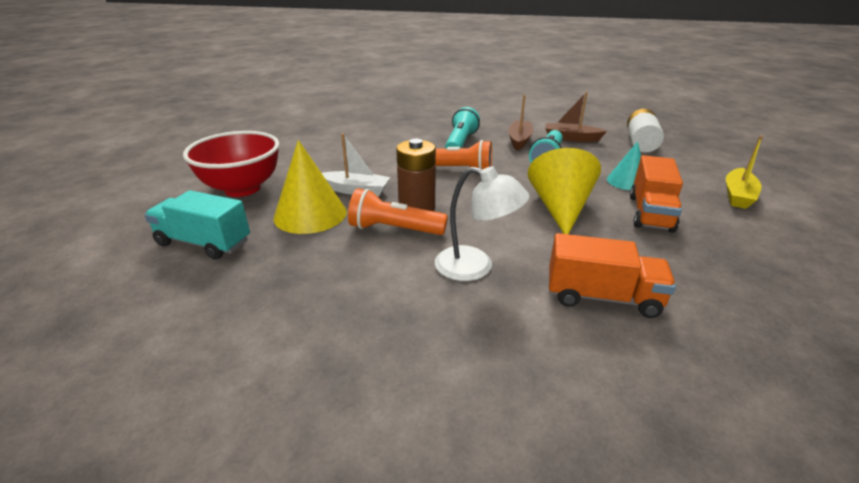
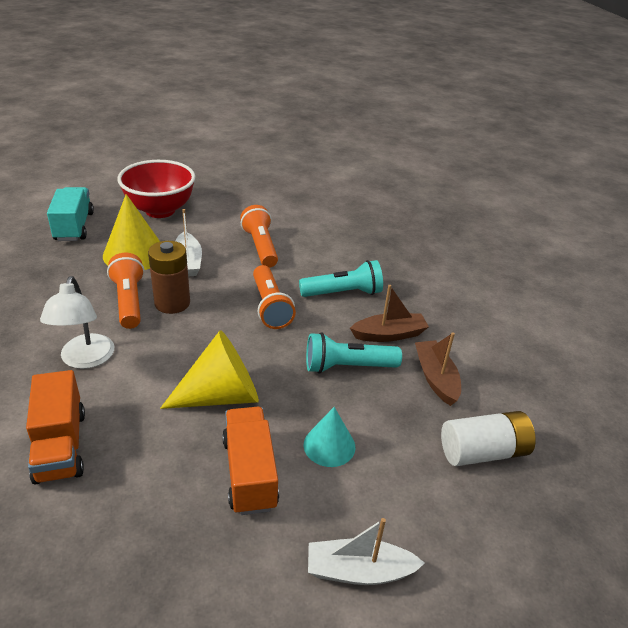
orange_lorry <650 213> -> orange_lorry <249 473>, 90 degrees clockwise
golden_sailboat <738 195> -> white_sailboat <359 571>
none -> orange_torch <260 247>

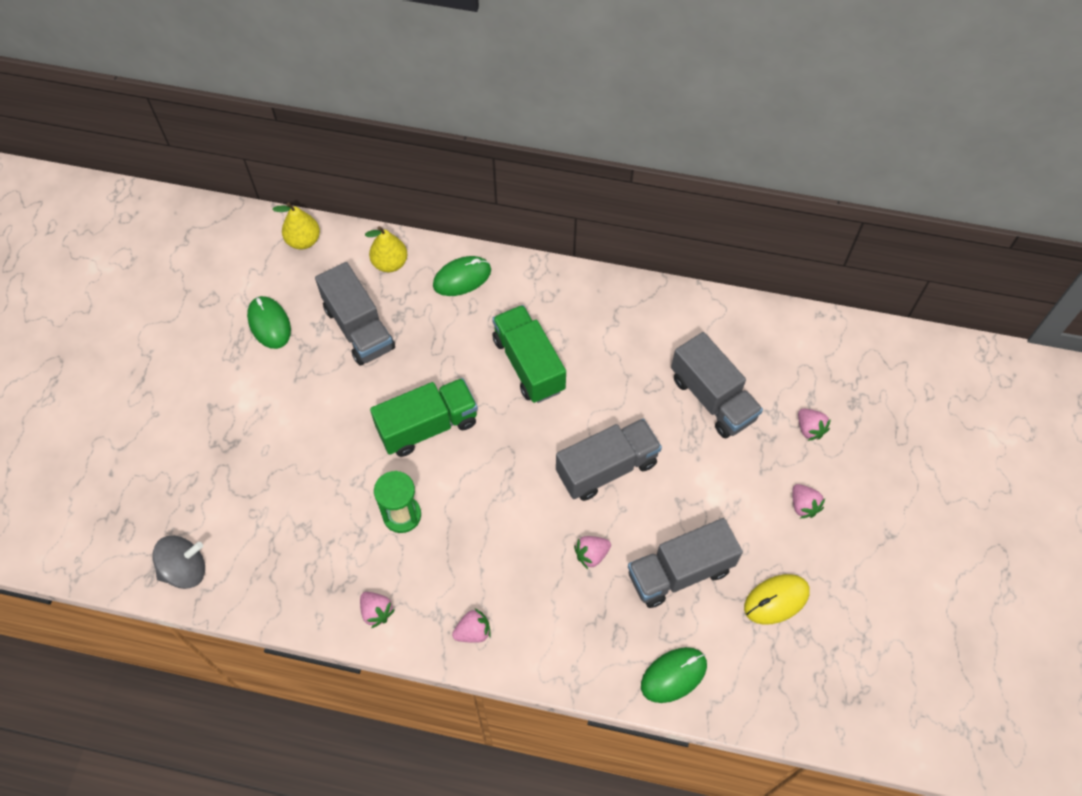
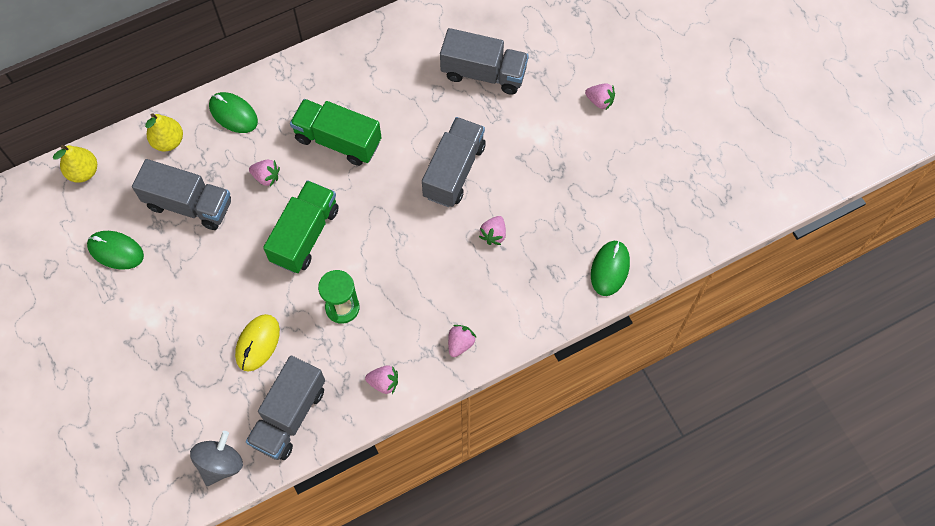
leaf-green_computer_mouse <462 278> -> leaf-green_computer_mouse <233 114>, 75 degrees counterclockwise
gray_lorry <680 572> -> gray_lorry <289 415>, relocated
golden_computer_mouse <776 600> -> golden_computer_mouse <258 343>, relocated
rosy_toy_strawberry <809 429> -> rosy_toy_strawberry <266 177>, relocated

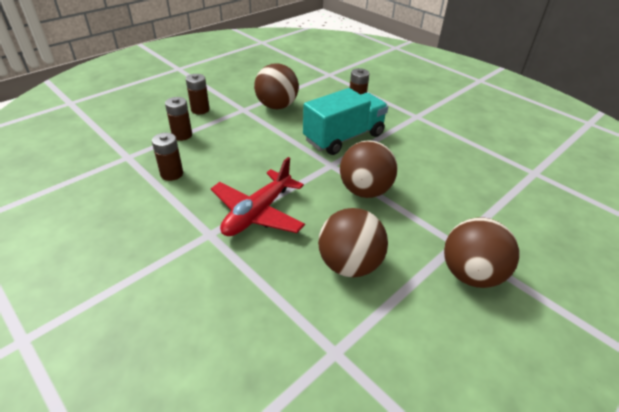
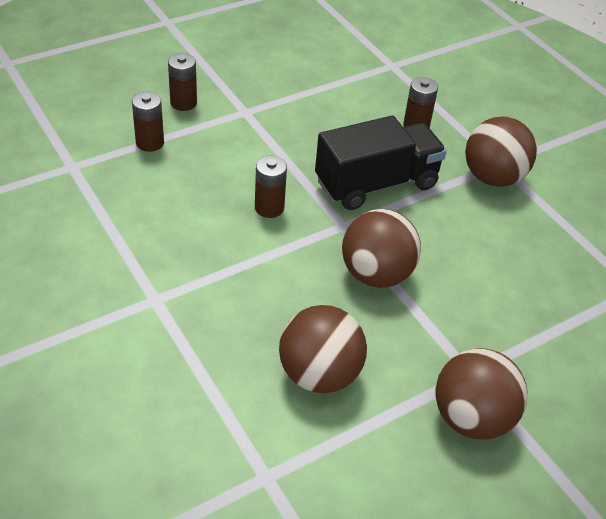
dark_brown_power_cell <172 174> -> dark_brown_power_cell <269 208>, relocated
crimson_toy_plane <258 213> -> none
dark_brown_ball <277 106> -> dark_brown_ball <492 177>, relocated
teal_lorry <344 138> -> jet-black_lorry <376 184>

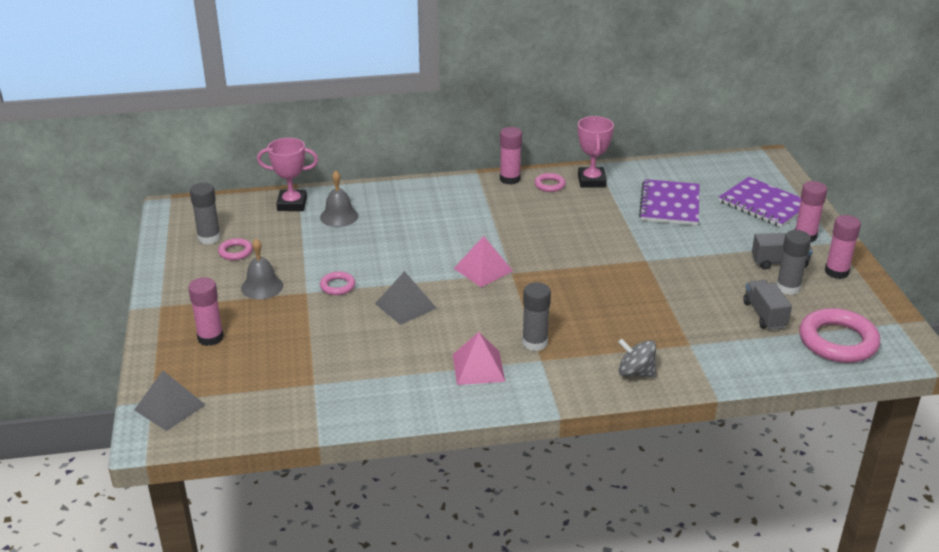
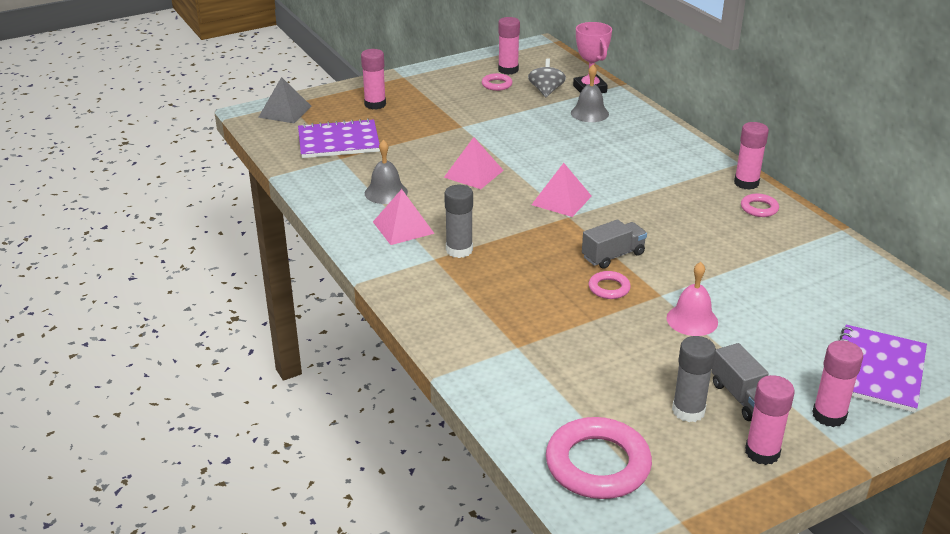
gray_glue <209 238> -> rosy_glue <508 70>
gray_hand_bell <262 287> -> gray_hand_bell <386 192>, relocated
rosy_torus <337 286> -> rosy_torus <609 288>, relocated
gray_pyramid_shape <405 306> -> rosy_pyramid_shape <473 173>
rosy_award_cup <591 181> -> none
gray_toy_top <635 373> -> gray_toy_top <546 91>, relocated
royal_purple_exercise_book <670 204> -> royal_purple_exercise_book <338 141>, relocated
gray_lorry <764 315> -> gray_lorry <613 256>, relocated
none -> rosy_hand_bell <692 320>

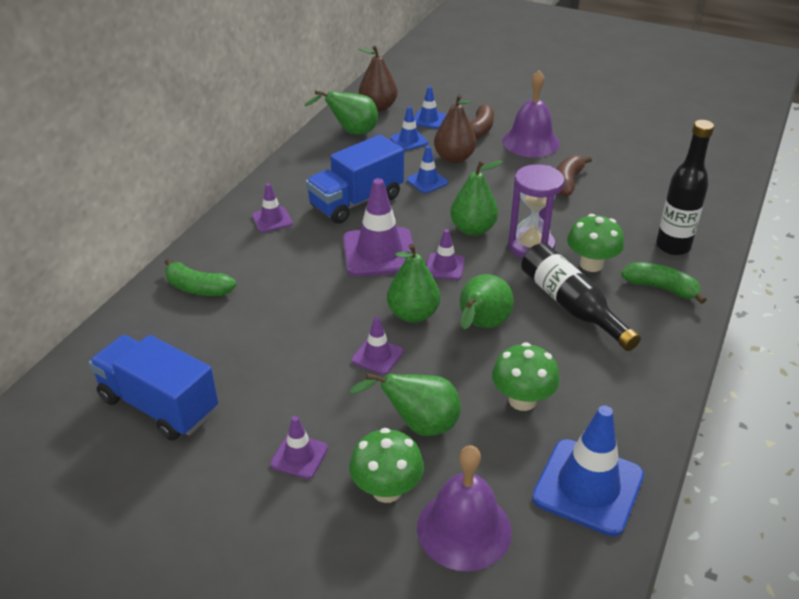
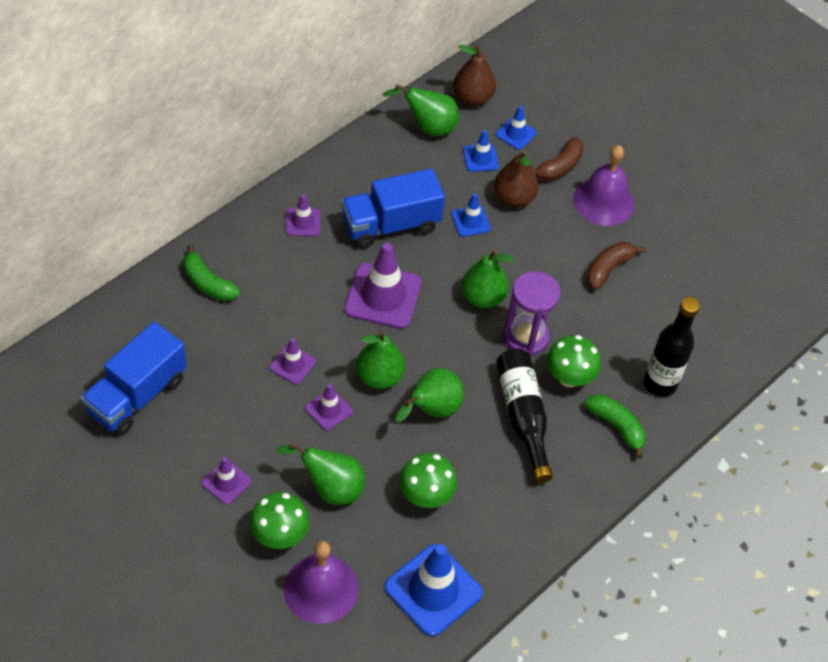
blue_lorry <159 405> -> blue_lorry <137 395>, 105 degrees counterclockwise
royal_purple_traffic_cone <445 267> -> royal_purple_traffic_cone <292 364>, relocated

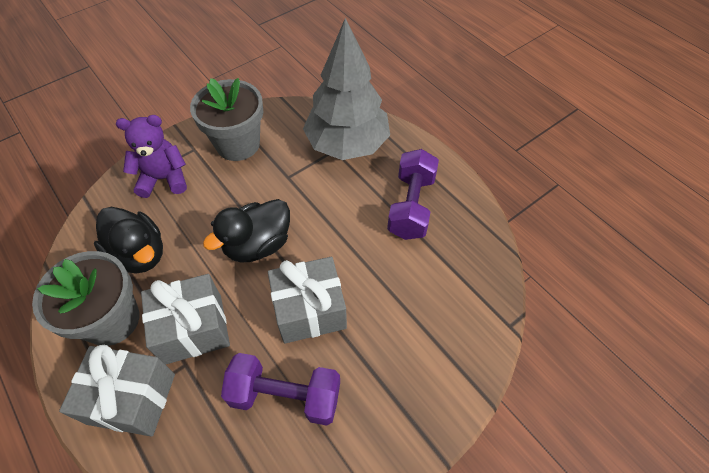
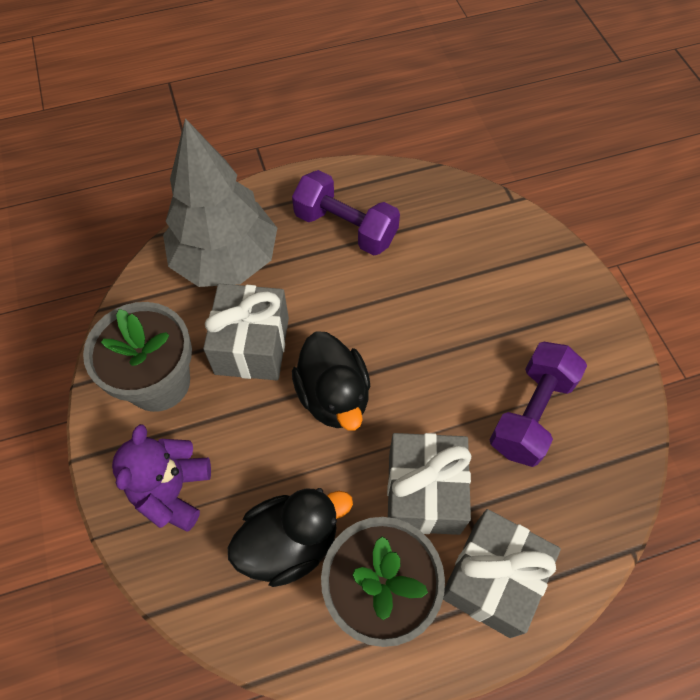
gray_present <309 310> -> gray_present <252 345>, relocated

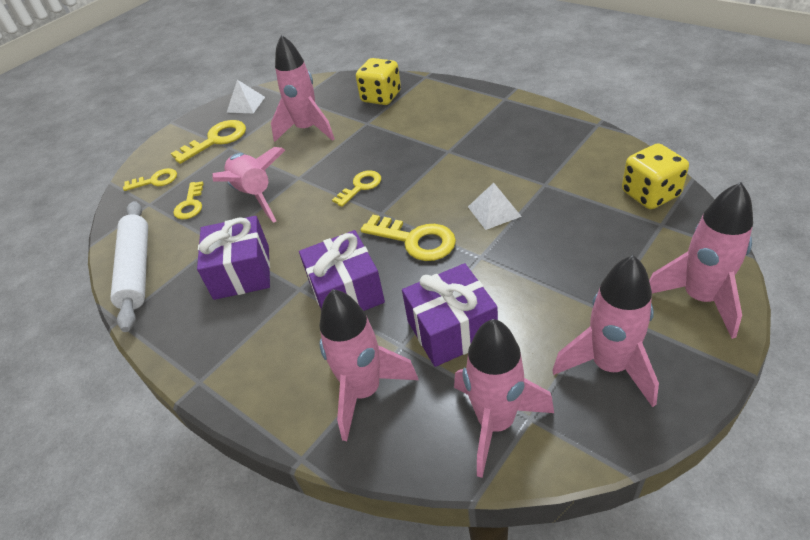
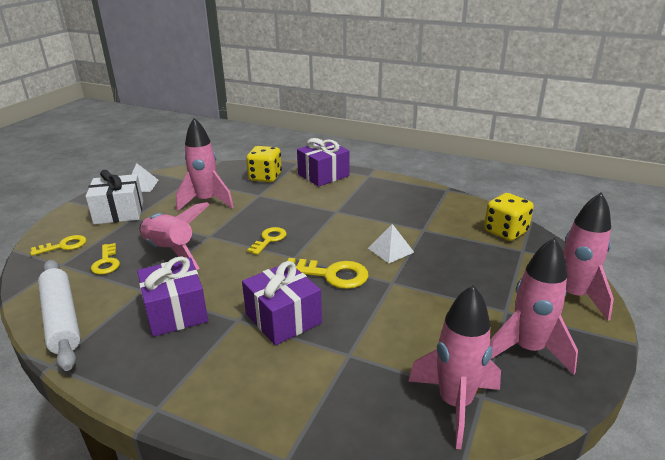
golden_key <216 140> -> white_present <119 212>
rosy_spaceship <364 391> -> none
royal_purple_present <451 330> -> royal_purple_present <323 175>, relocated

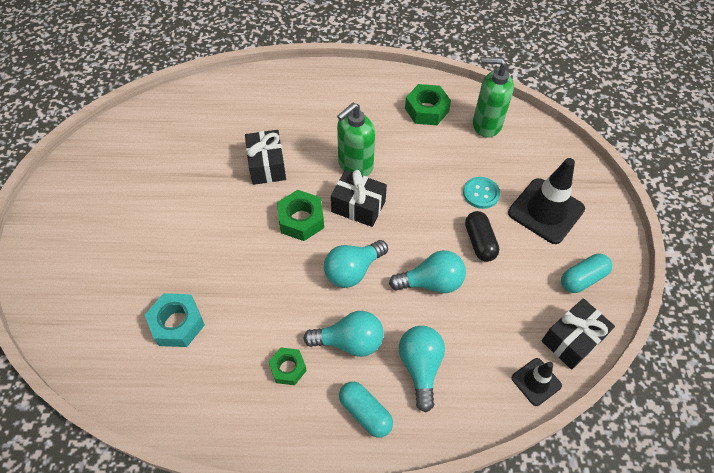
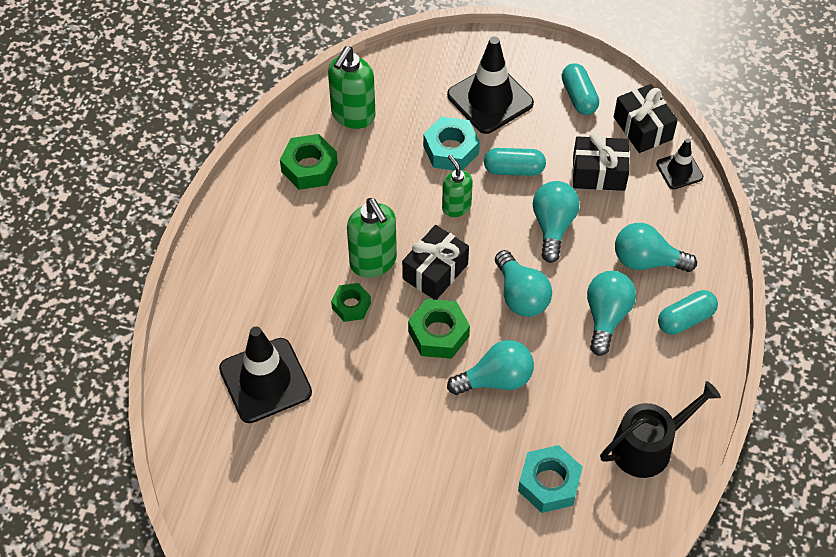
jet-black_present <267 165> -> jet-black_present <598 173>, relocated
leaf-green_hex_nut <288 368> -> leaf-green_hex_nut <351 305>, relocated
teal_sewing_button <481 193> -> teal_hex_nut <451 149>
jet-black_pill <479 242> -> teal_pill <514 169>
none -> jet-black_traffic_cone <265 380>
none -> leaf-green_soap_dispenser <456 207>
none -> teal_lightbulb <496 379>
none -> jet-black_watering_pot <648 446>

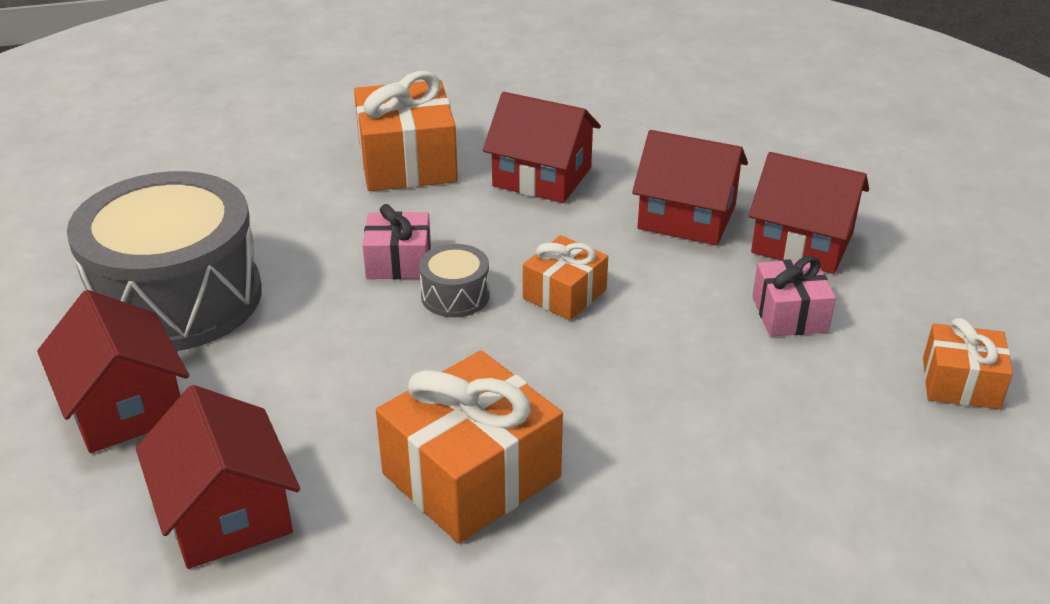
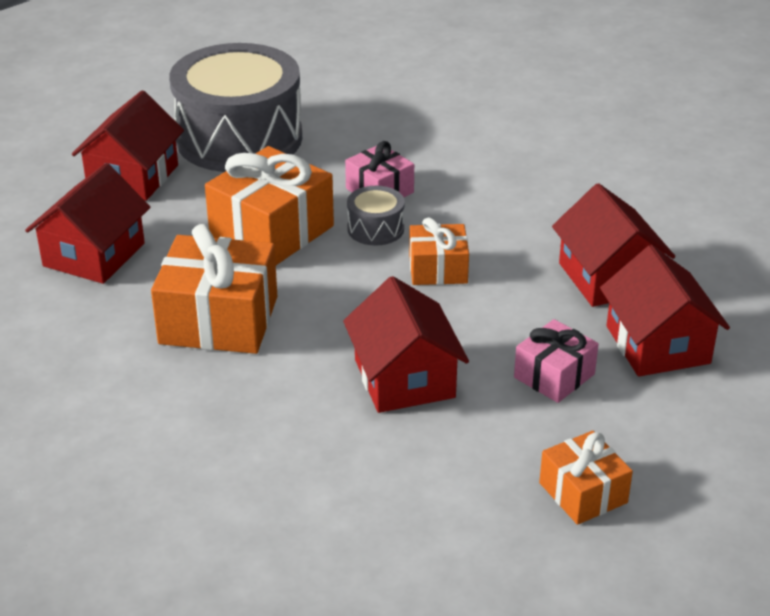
orange_present <407 162> -> orange_present <271 231>, relocated
crimson_house <542 177> -> crimson_house <404 378>, relocated

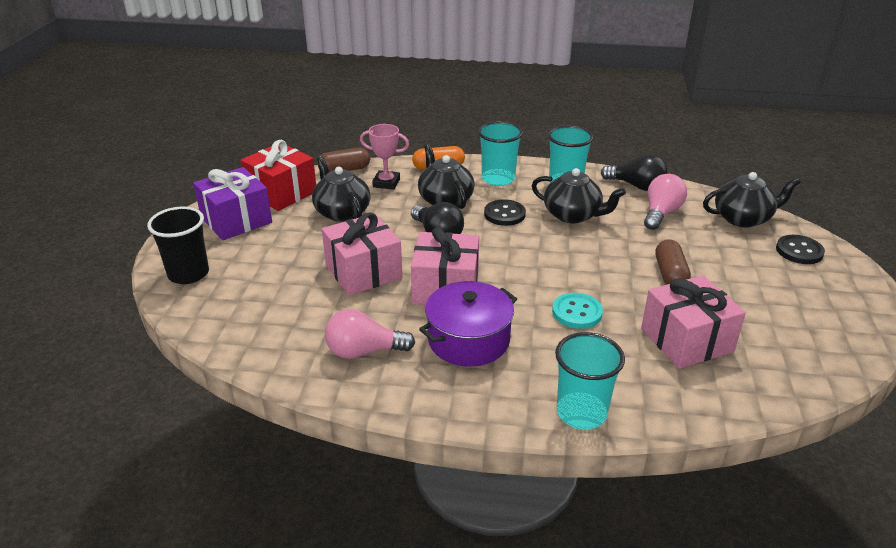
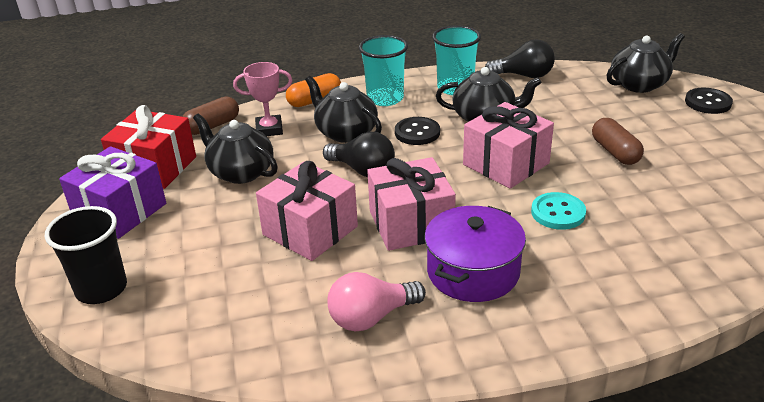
teal_beaker <581 413> -> none
rosy_present <686 340> -> rosy_present <506 164>, relocated
rosy_lightbulb <661 213> -> none

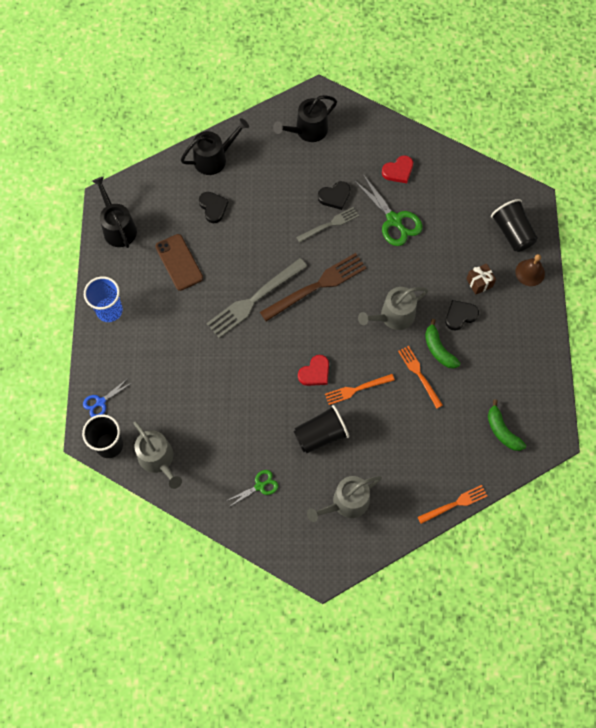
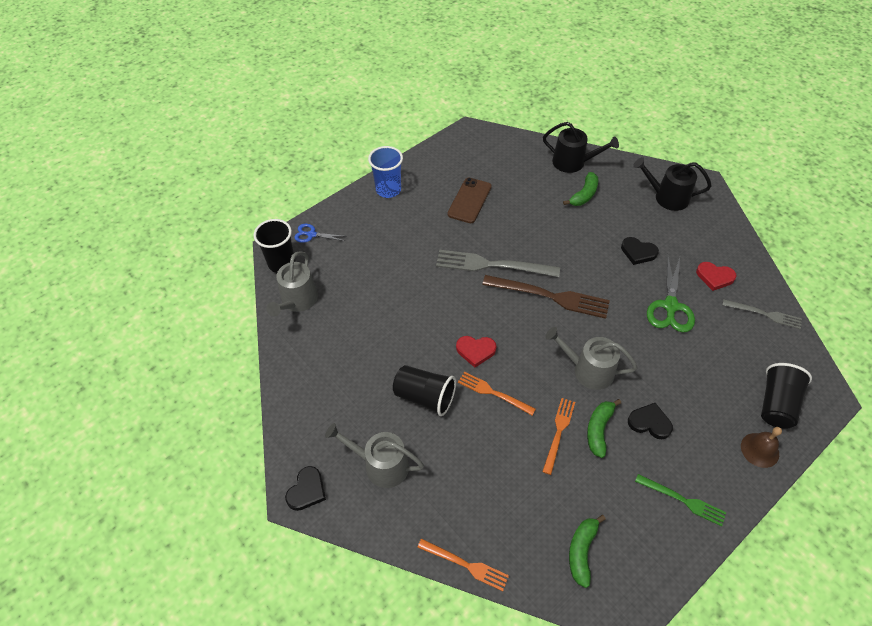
jet-black_watering_pot <118 228> -> none
jet-black_love_heart <213 207> -> jet-black_love_heart <307 490>, relocated
leaf-green_shears <260 486> -> none
gray_fork <329 224> -> gray_fork <764 314>, relocated
dark_brown_present <479 283> -> none
none -> leaf-green_banana_fruit <584 195>
none -> leaf-green_fork <683 500>

